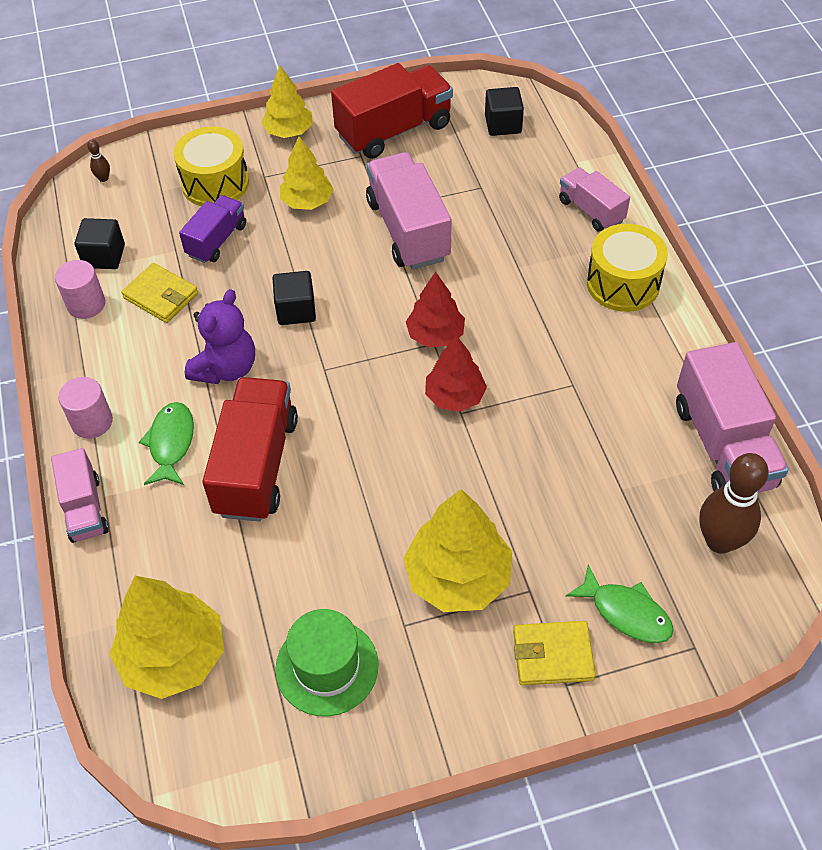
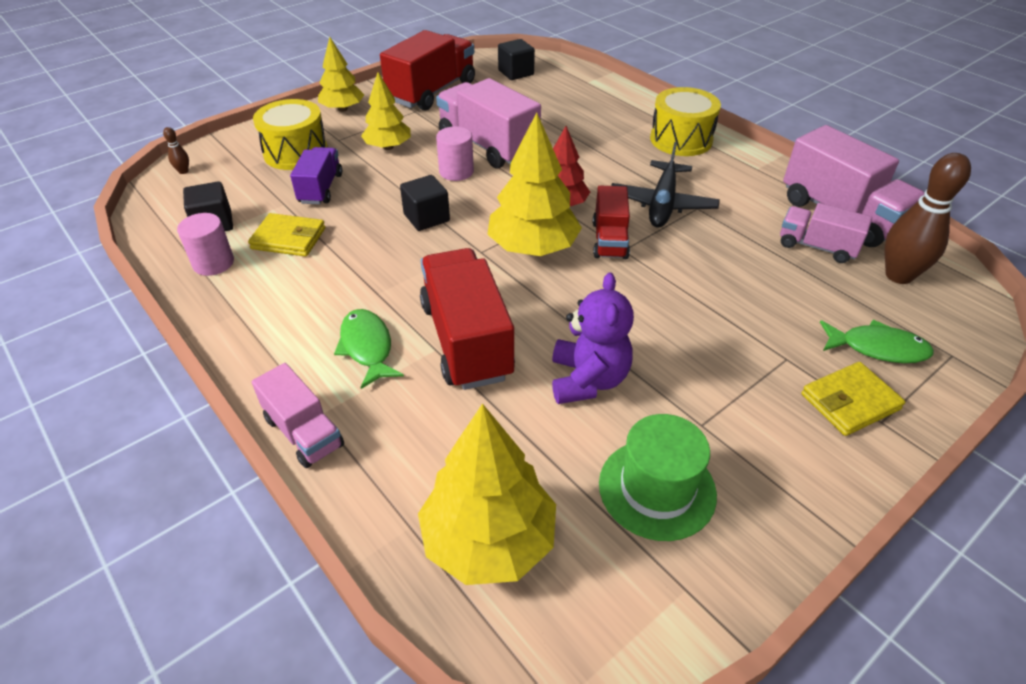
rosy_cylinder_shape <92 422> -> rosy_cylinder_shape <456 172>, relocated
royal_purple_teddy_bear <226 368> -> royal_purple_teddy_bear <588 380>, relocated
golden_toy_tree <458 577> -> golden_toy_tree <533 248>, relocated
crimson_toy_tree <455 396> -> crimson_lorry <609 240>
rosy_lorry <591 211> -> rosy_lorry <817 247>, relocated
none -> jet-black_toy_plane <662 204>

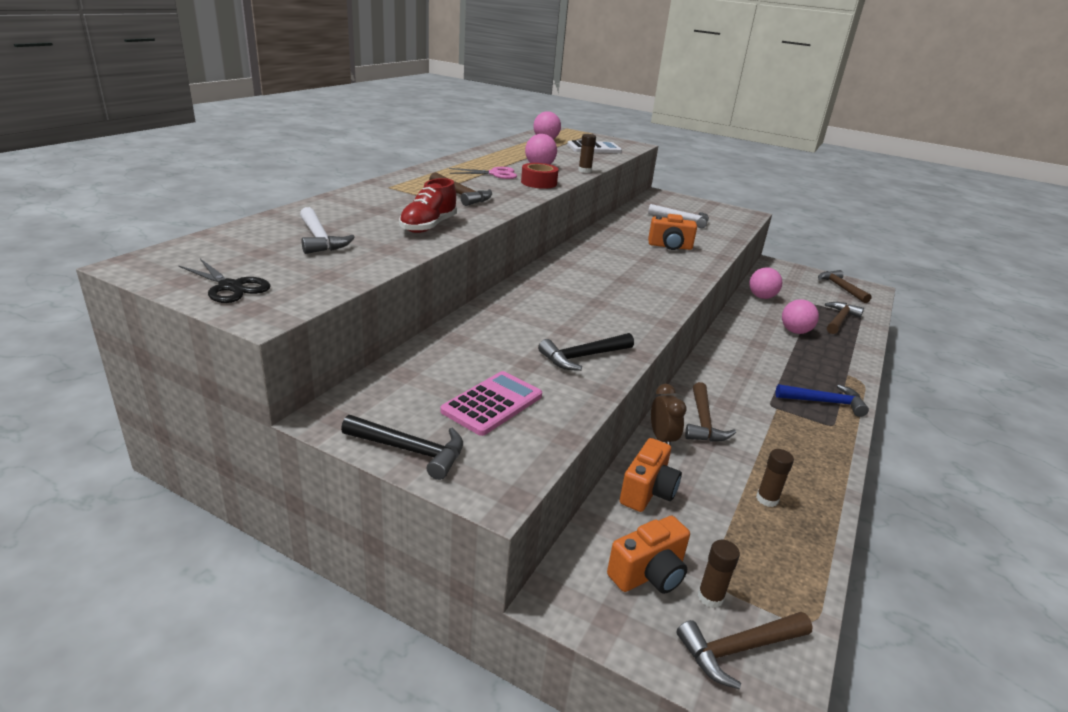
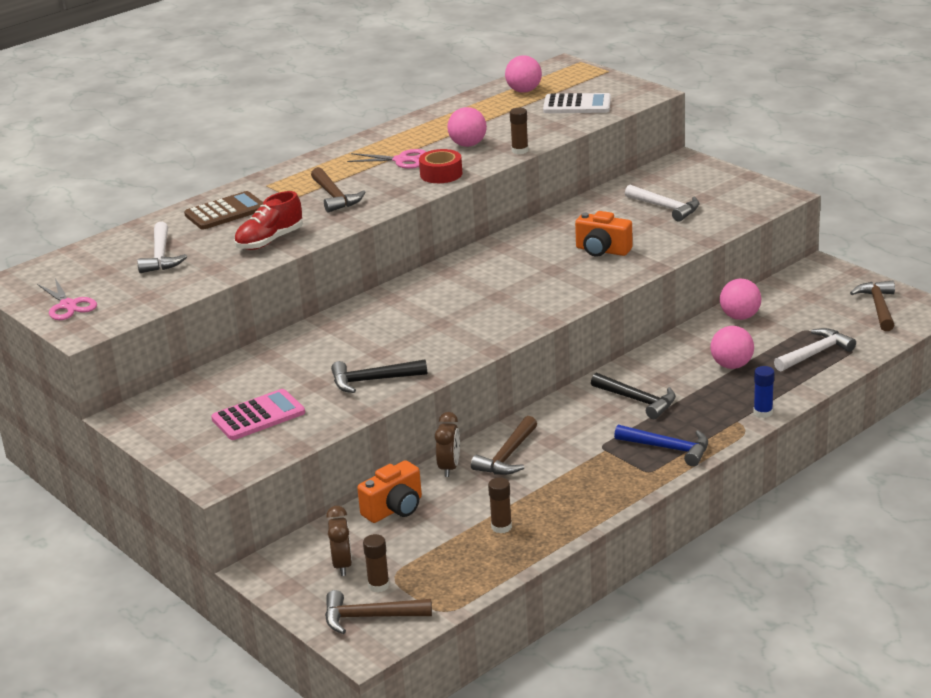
jet-black_shears <230 287> -> rosy_shears <68 305>
jet-black_hammer <411 451> -> jet-black_hammer <638 401>, relocated
orange_compact_camera <649 574> -> dark_brown_bedside_clock <342 565>
dark_brown_hammer <840 320> -> white_hammer <815 353>
none -> dark_brown_calculator <225 212>
none -> blue_glue <763 412>

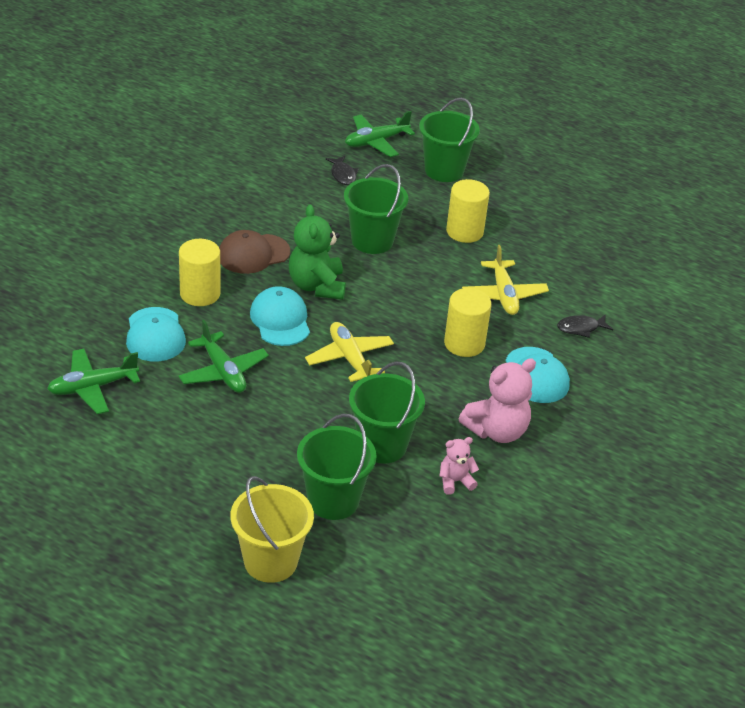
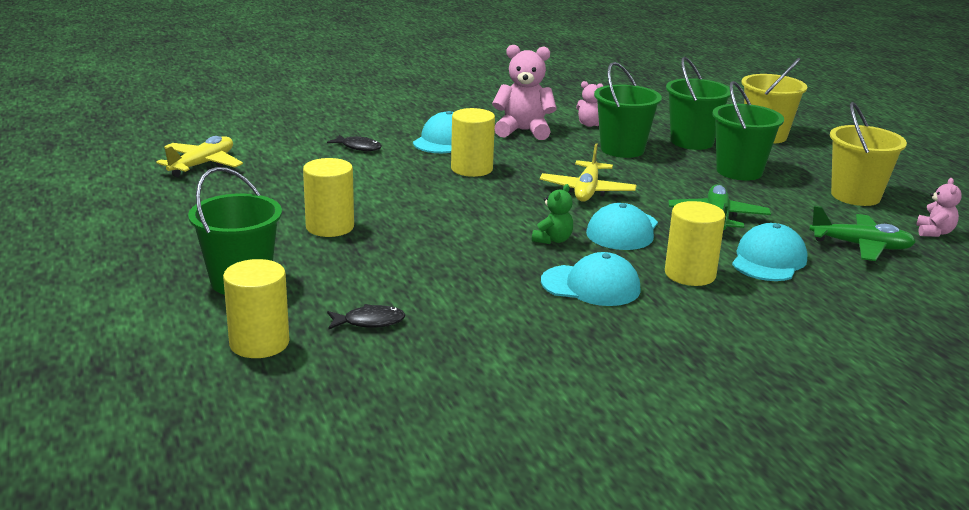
dark_brown_peaked_cap <253 254> -> teal_peaked_cap <591 286>
leaf-green_teddy_bear <317 286> -> leaf-green_teddy_bear <553 240>, x0.54
jet-black_toy_fish <343 175> -> jet-black_toy_fish <369 322>, 60 degrees clockwise
leaf-green_bucket <372 241> -> leaf-green_bucket <739 171>, relocated
leaf-green_toy_plane <376 142> -> golden_cylinder_shape <259 343>
golden_toy_plane <503 295> -> golden_toy_plane <202 165>, relocated
none -> golden_bucket <855 196>
none -> rosy_teddy_bear <934 232>

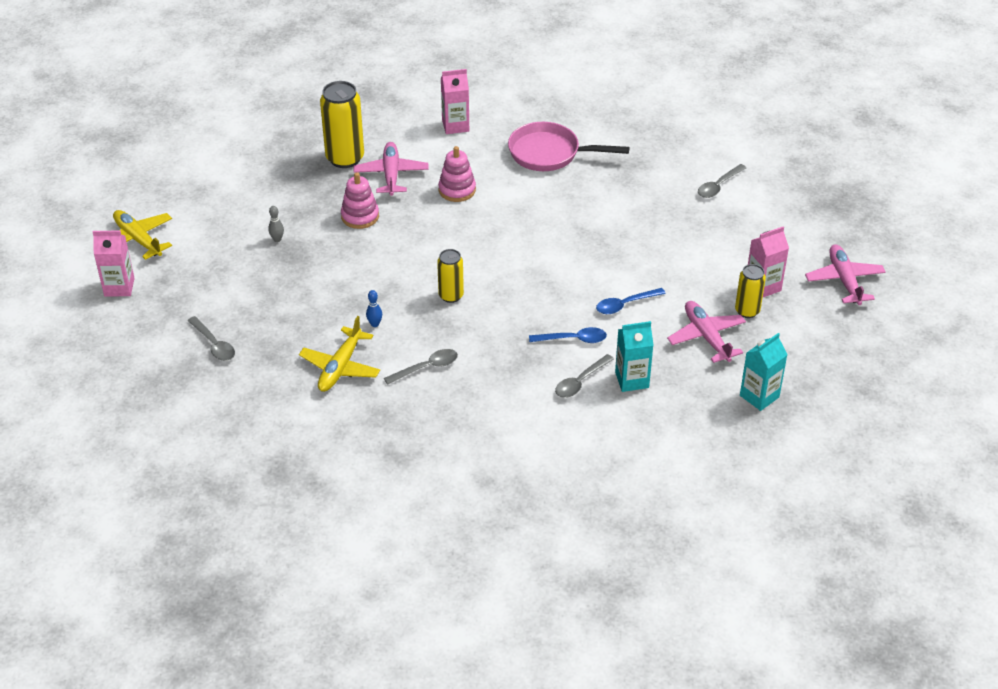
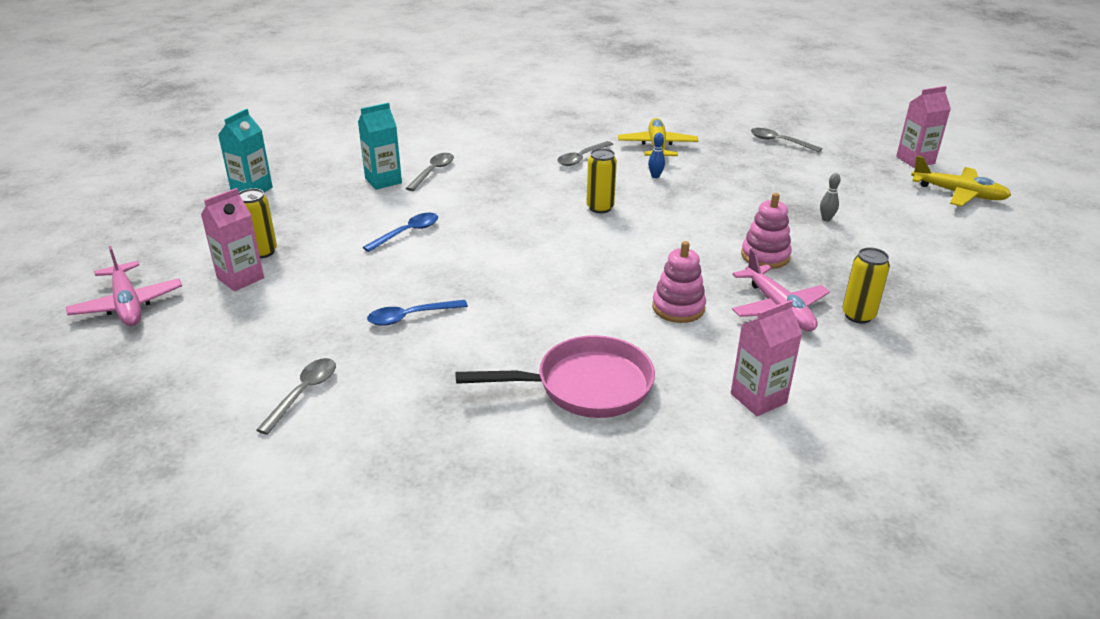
golden_can <345 158> -> golden_can <858 315>, x0.59
blue_teaspoon <573 339> -> blue_teaspoon <410 317>, relocated
rosy_toy_plane <706 337> -> none

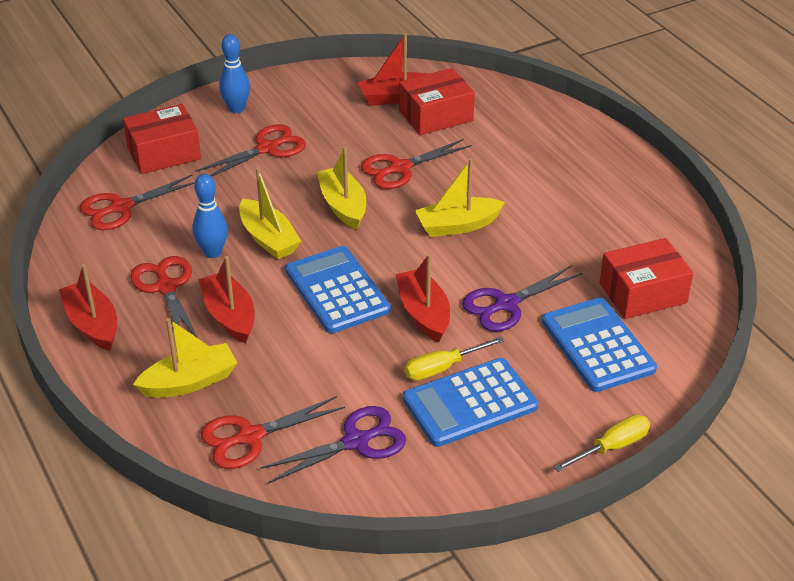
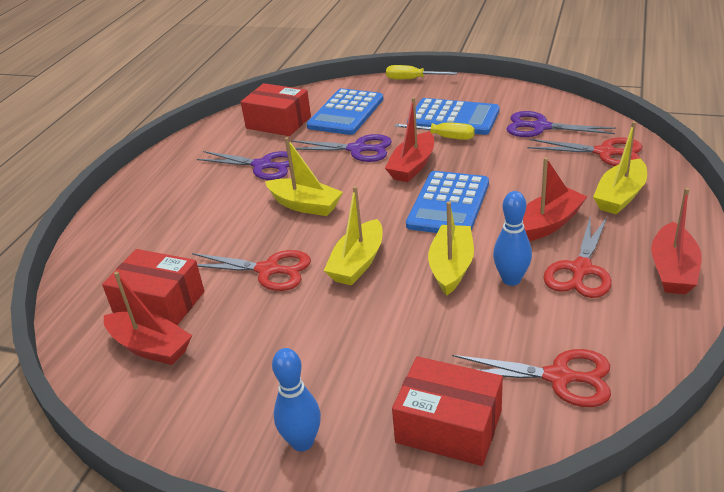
golden_sailboat <189 382> -> golden_sailboat <620 196>, 75 degrees counterclockwise
crimson_shears <267 149> -> none
crimson_sailboat <229 316> -> crimson_sailboat <548 224>, 150 degrees counterclockwise
none -> royal_purple_shears <262 166>

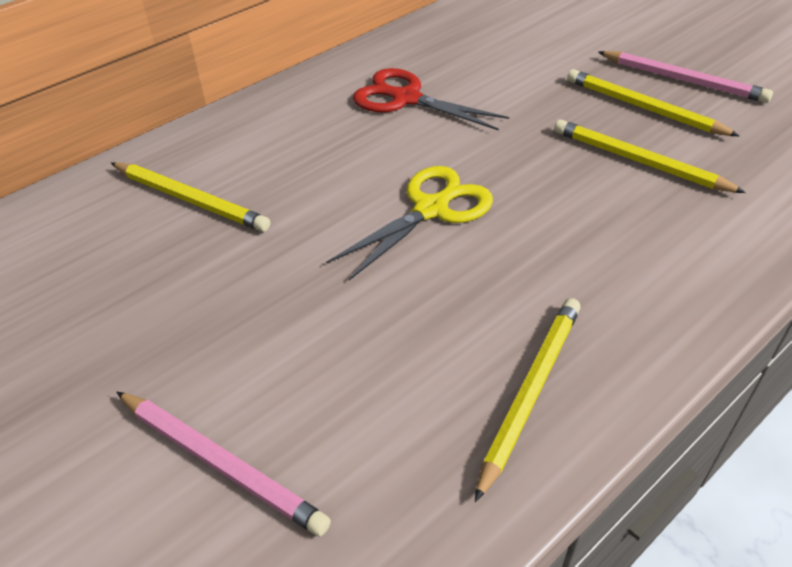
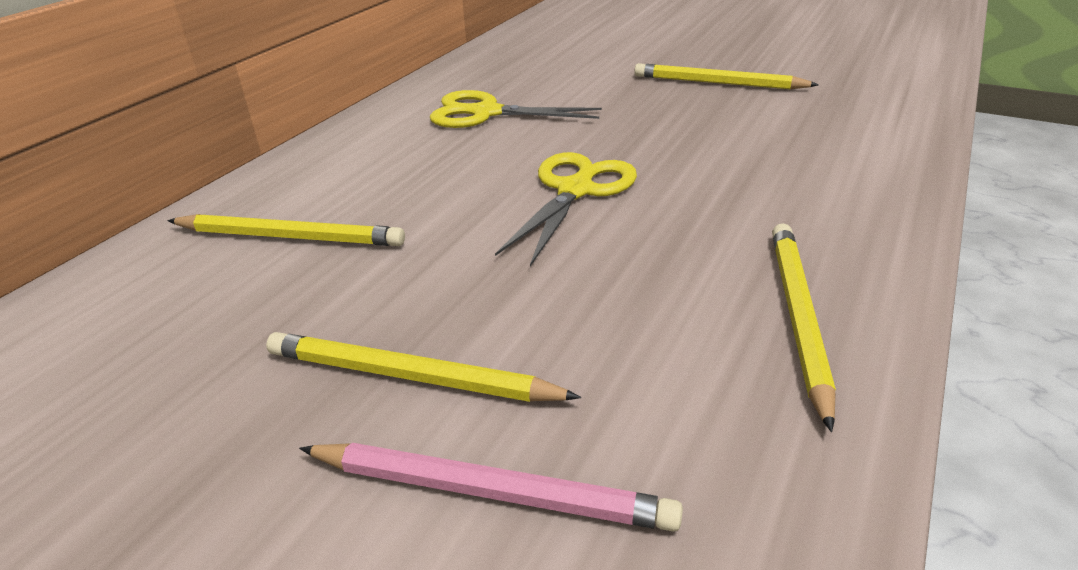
crimson_shears <405 98> -> golden_shears <485 113>
golden_lead_pencil <639 161> -> golden_lead_pencil <411 376>, relocated
rosy_lead_pencil <683 80> -> none

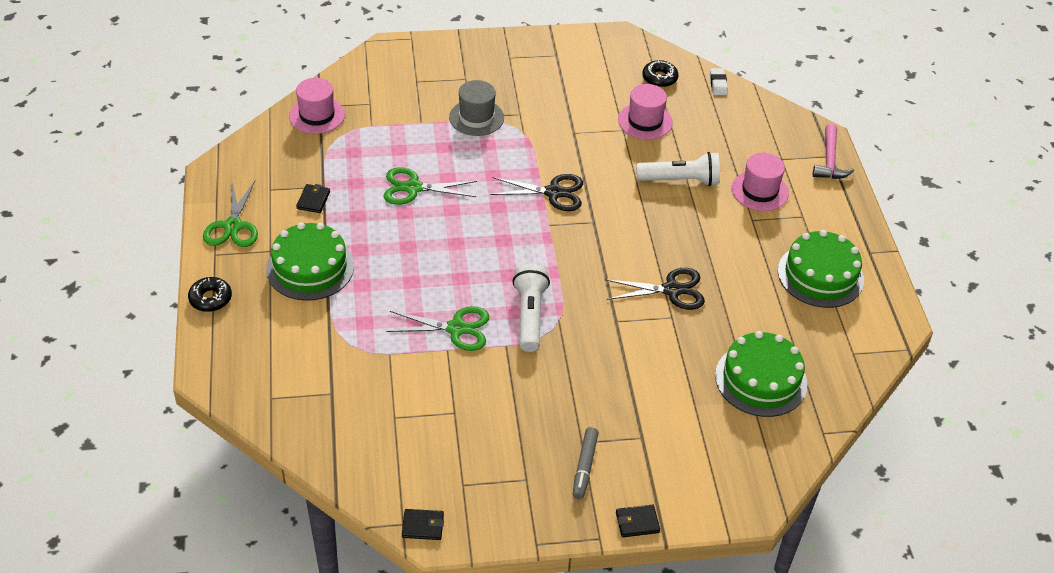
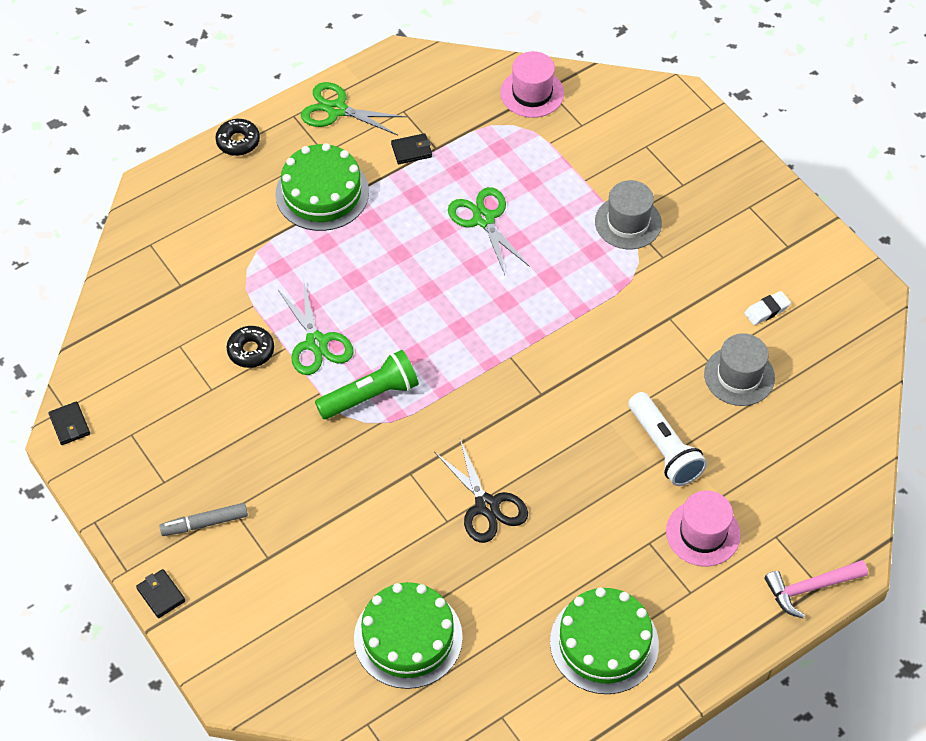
leaf-green_shears <233 226> -> leaf-green_shears <336 110>, 45 degrees clockwise
jet-black_shears <554 193> -> none
white_torch <530 316> -> leaf-green_torch <370 395>
rosy_hat <645 121> -> gray_hat <739 376>
jet-black_doughnut <659 78> -> jet-black_doughnut <251 350>, relocated
white_pencil_eraser <718 84> -> white_pencil_eraser <767 310>, relocated

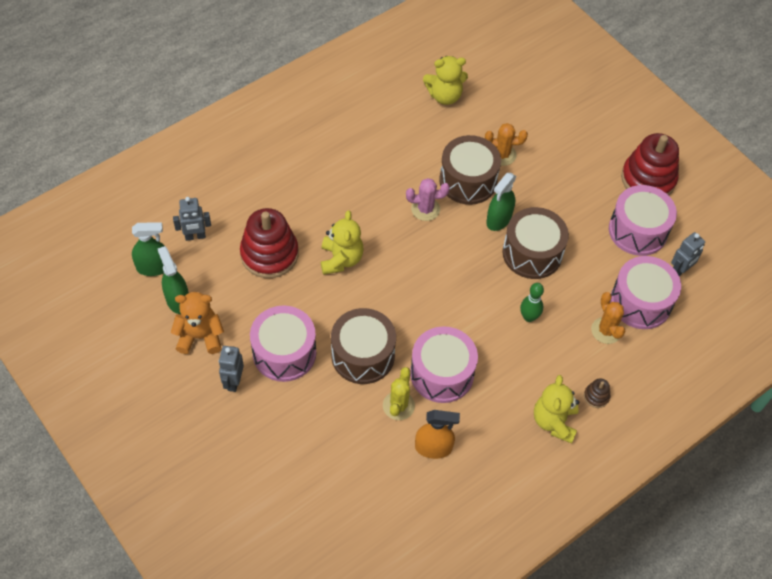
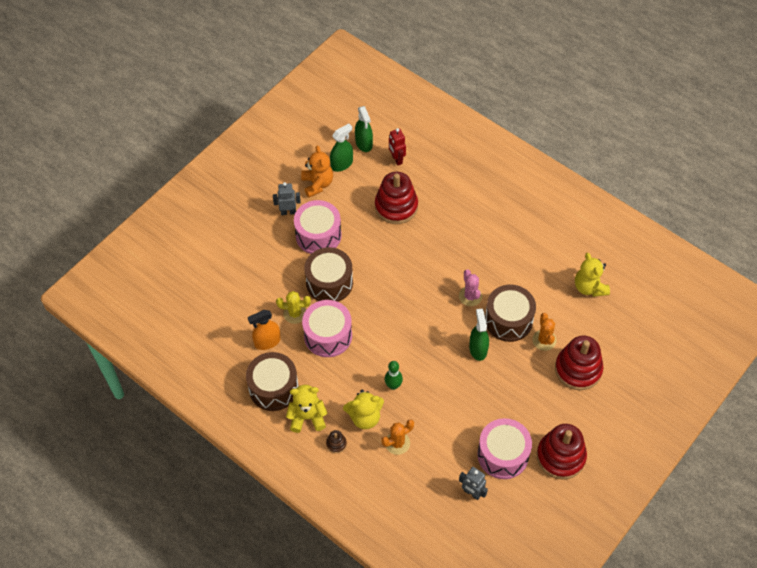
gray_toy_robot <195 236> -> crimson_toy_robot <396 159>
golden_teddy_bear <341 259> -> golden_teddy_bear <365 417>, relocated
orange_sprayer <433 448> -> orange_sprayer <267 342>, 75 degrees clockwise
leaf-green_sprayer <499 219> -> leaf-green_sprayer <478 349>, 60 degrees clockwise
dark_brown_snare_drum <532 253> -> dark_brown_snare_drum <273 388>, relocated
rosy_snare_drum <640 302> -> none
none -> crimson_ring_stacker <578 369>

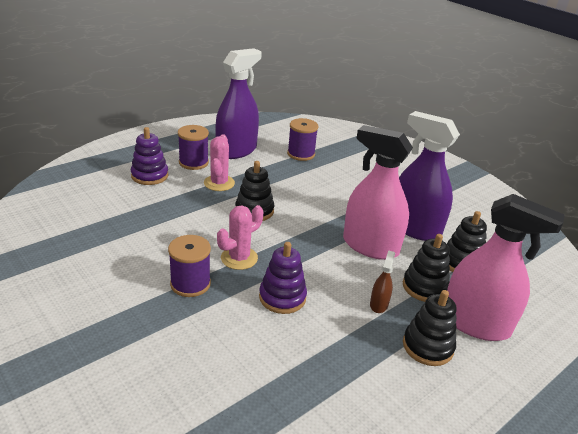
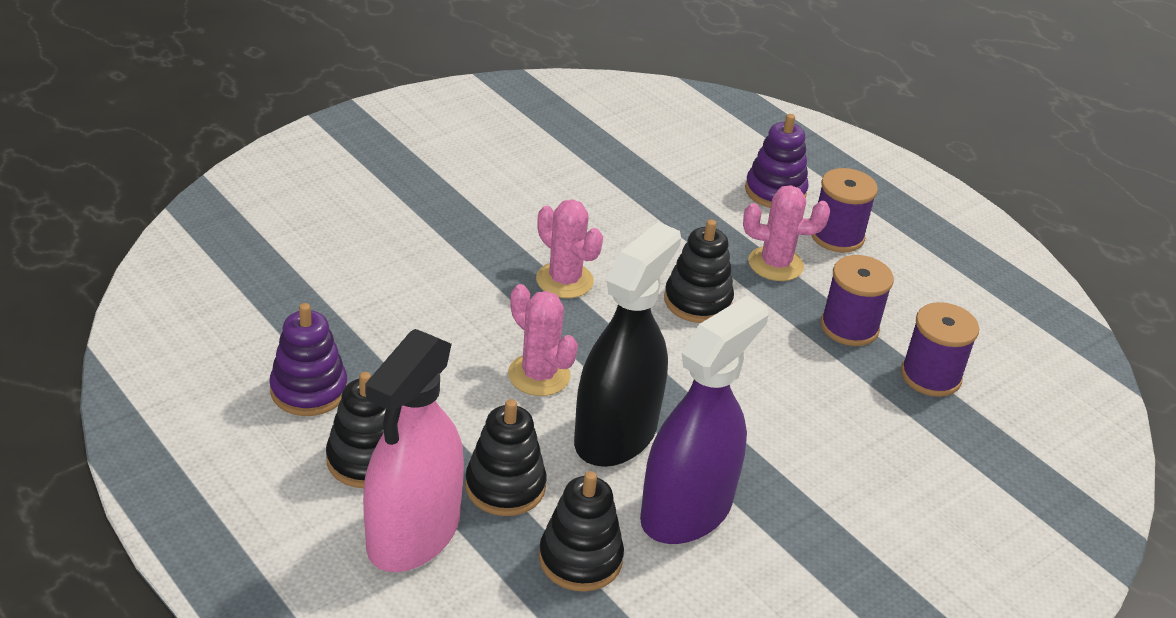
royal_purple_reel_of_thread <190 283> -> royal_purple_reel_of_thread <849 327>, relocated
royal_purple_sprayer <236 150> -> none
royal_purple_ring_stacker <282 297> -> royal_purple_ring_stacker <309 390>, relocated
rosy_sprayer <370 246> -> jet-black_sprayer <615 434>
dark_brown_sprayer <378 304> -> none
none -> rosy_cactus <539 375>

